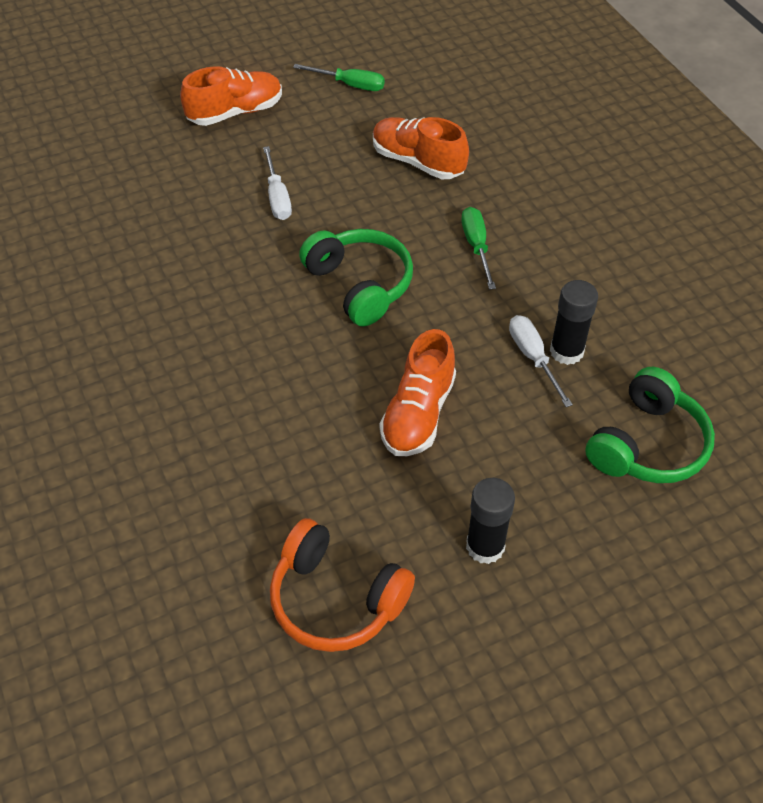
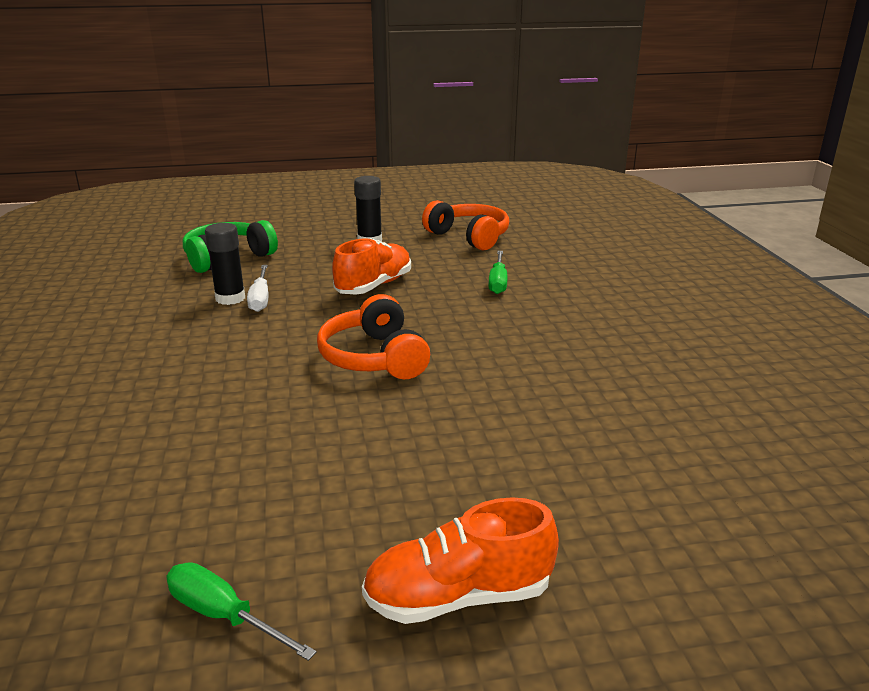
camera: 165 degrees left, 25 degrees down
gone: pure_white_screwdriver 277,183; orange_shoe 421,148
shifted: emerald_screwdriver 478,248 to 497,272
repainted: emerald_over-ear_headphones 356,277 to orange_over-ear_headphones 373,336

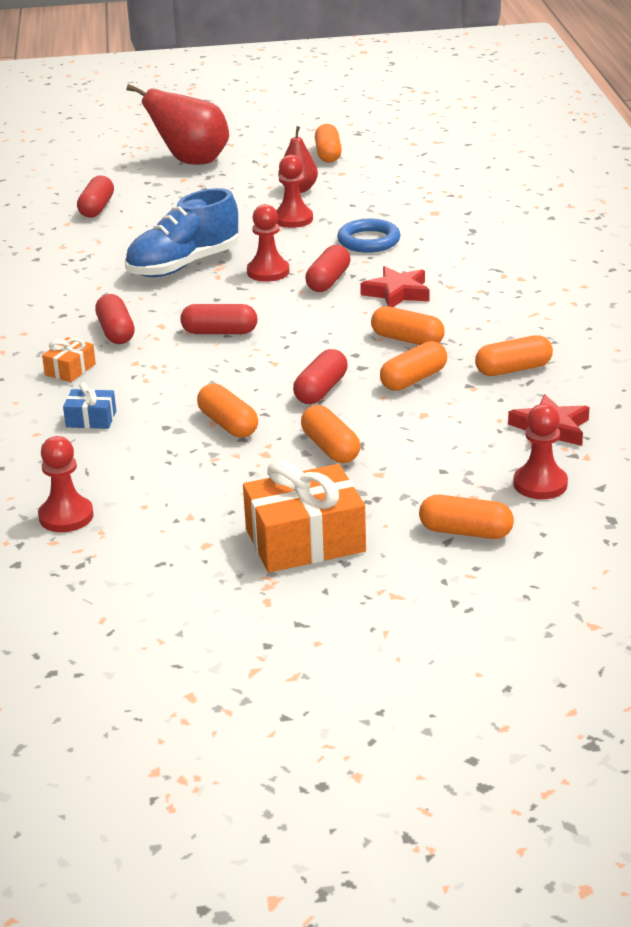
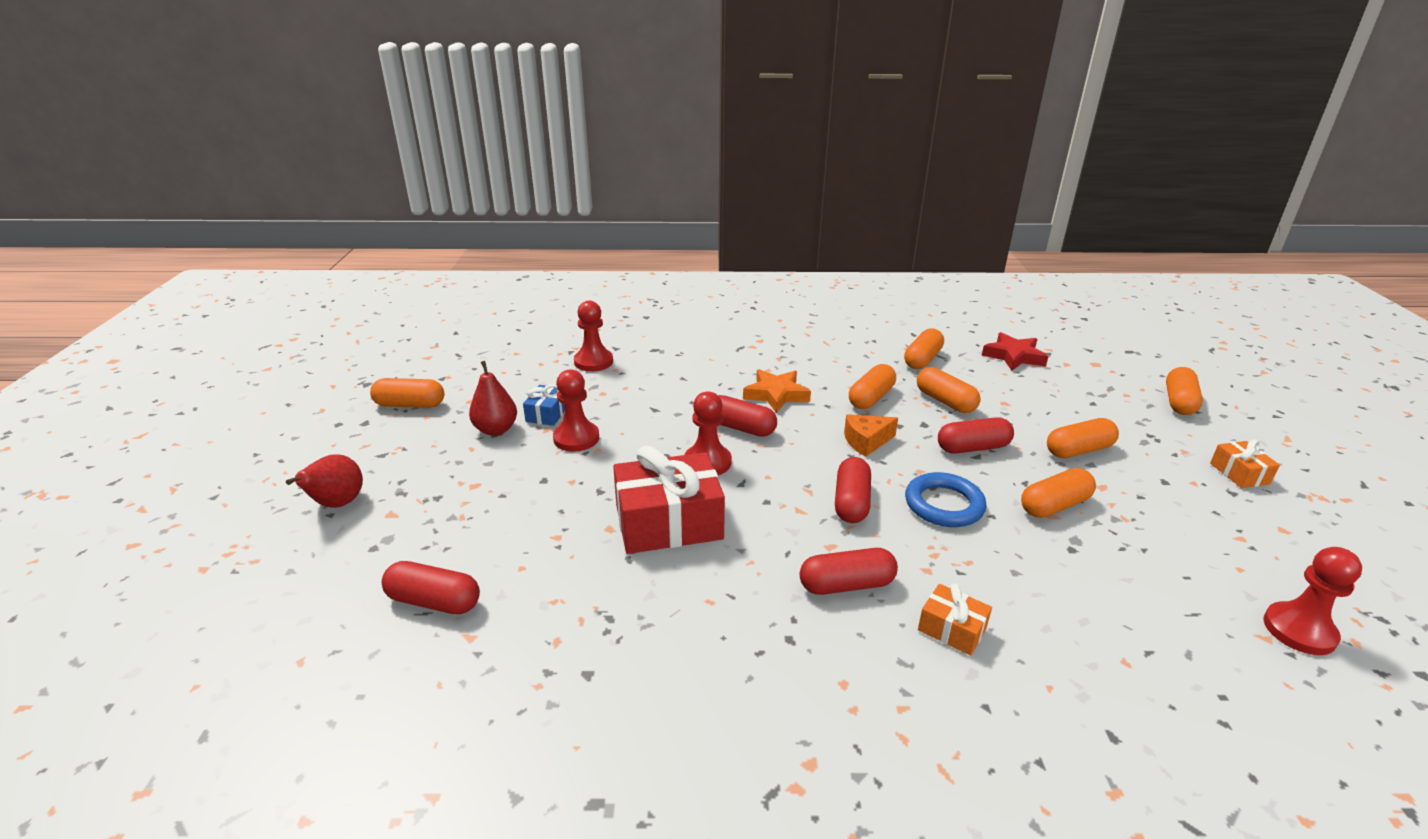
camera: 85 degrees left, 0 degrees up
new: orange_cheese_wedge 871,435
shifted: blue_gift 89,405 to 544,405; blue_ring 369,236 to 946,499; scarlet_pawn 540,451 to 593,336
swapped: blue_shoe 182,232 to scarlet_gift 669,499
repainted: scarlet_star 395,286 to orange_star 777,391
rotated: scarlet_pill 320,376 = 976,435 45 degrees counterclockwise; orange_pill 514,355 = 924,348 45 degrees clockwise
scaled: scarlet_toy_pear 177,124 = 324,481 x0.57; orange_gift 304,516 = 1245,464 x0.49

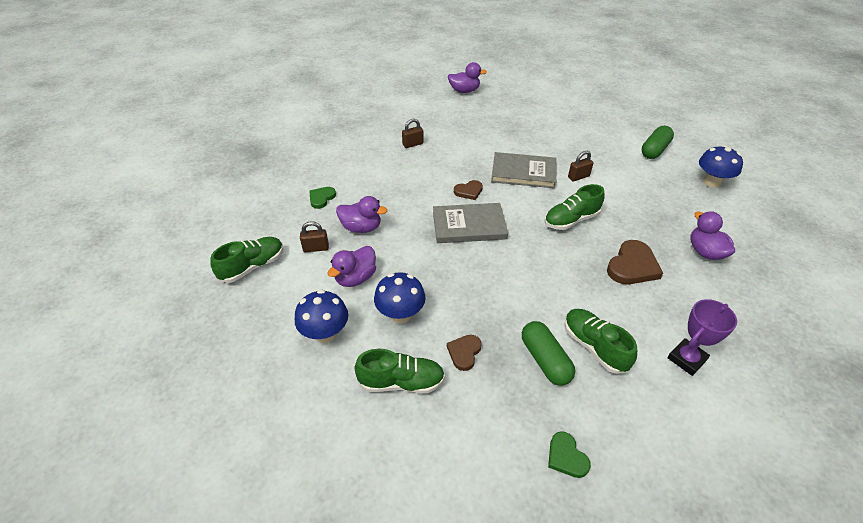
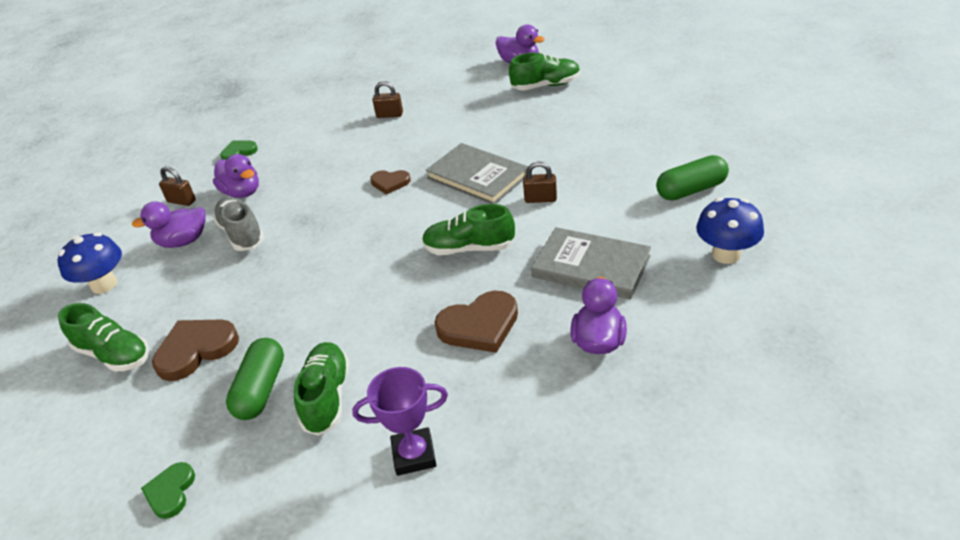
camera: 35 degrees right, 5 degrees down
gone: blue_fungus 400,298
new: ash-grey_shoe 238,224
shifted: emerald_shoe 246,260 to 544,71; ash-grey_hardback 470,223 to 591,263
scaled: dark_brown_love_heart 464,353 = 195,350 x1.69

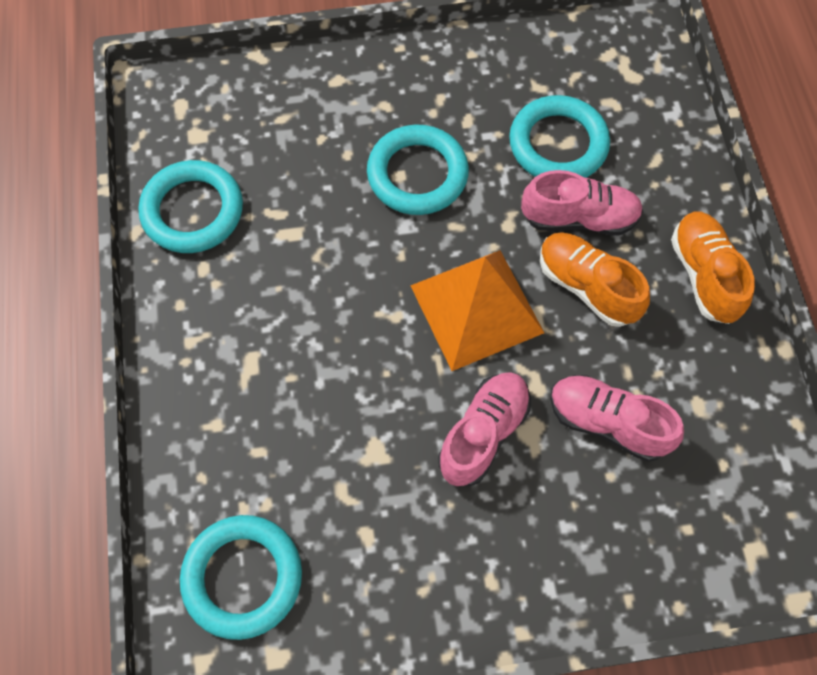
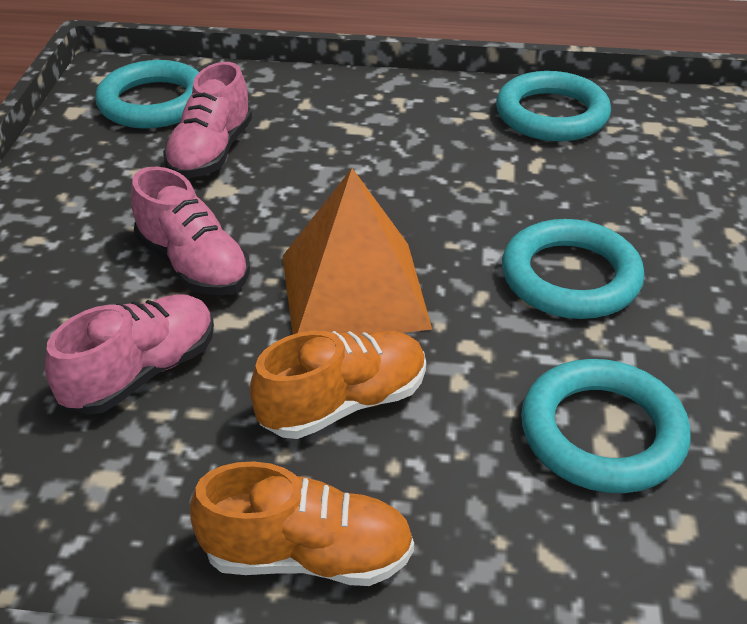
camera: 105 degrees right, 25 degrees down
shifted: pink_shoe 582,202 to 207,120

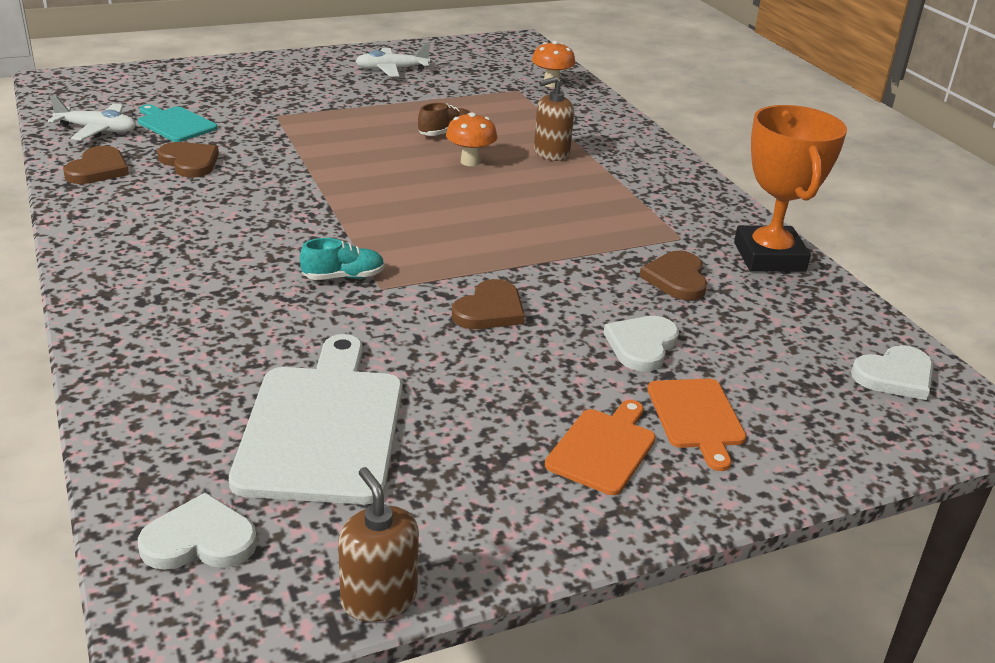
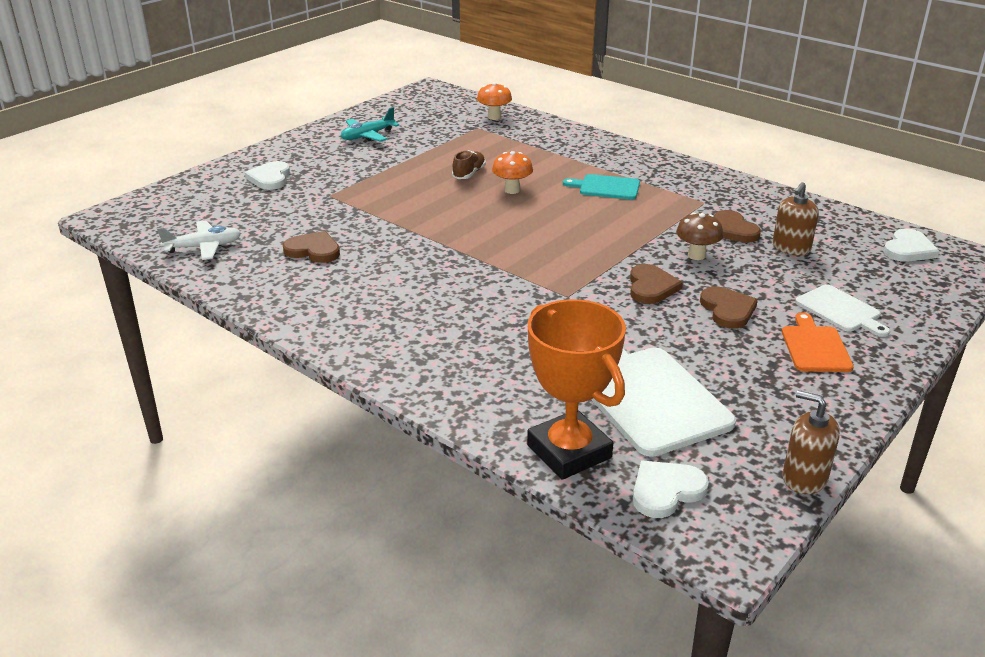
camera: 25 degrees left, 0 degrees up
gone: aqua_shoe 342,259
new: dark_brown_fungus 699,236
shifted: dark_brown_love_heart 96,165 to 729,307; aqua_bread_board 178,123 to 601,187; dark_brown_soap_pump 554,118 to 795,219; pure_white_love_heart 641,344 to 267,175; orange_award_cup 790,188 to 576,389
repainted: pure_white_plane 392,60 to aqua_plane 370,124; orange_bread_board 696,424 to pure_white_bread_board 842,310

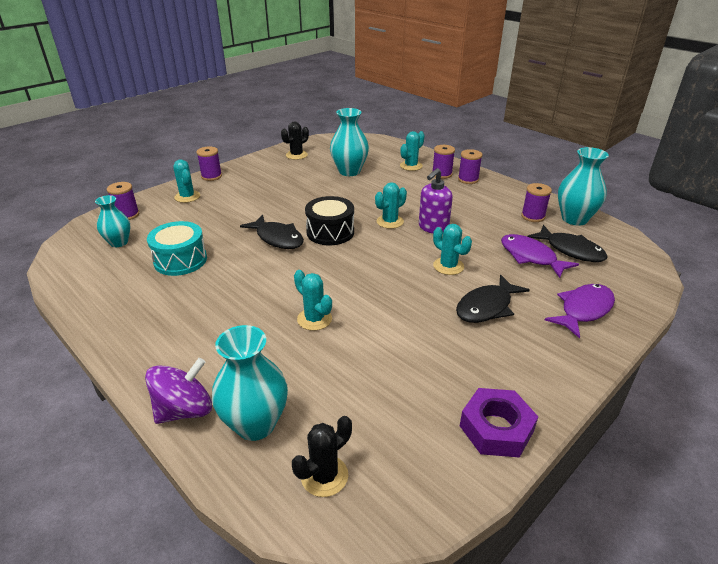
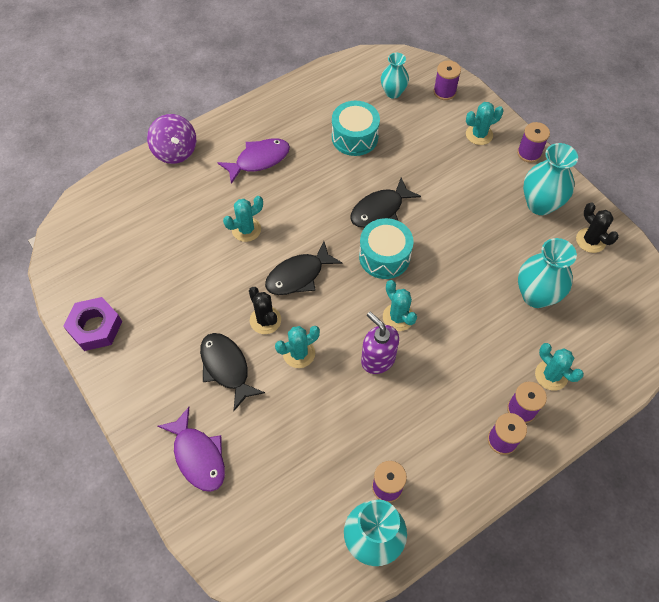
camera: 100 degrees right, 25 degrees up
shifted: aqua_flower_vase 250,383 to 550,179; ebony_saguaro_cactus 322,456 to 265,310; purple_fish 540,256 to 253,161; ebony_fish 567,243 to 303,268
repainted: ebony_toy_drum 329,220 to aqua_toy_drum 386,248

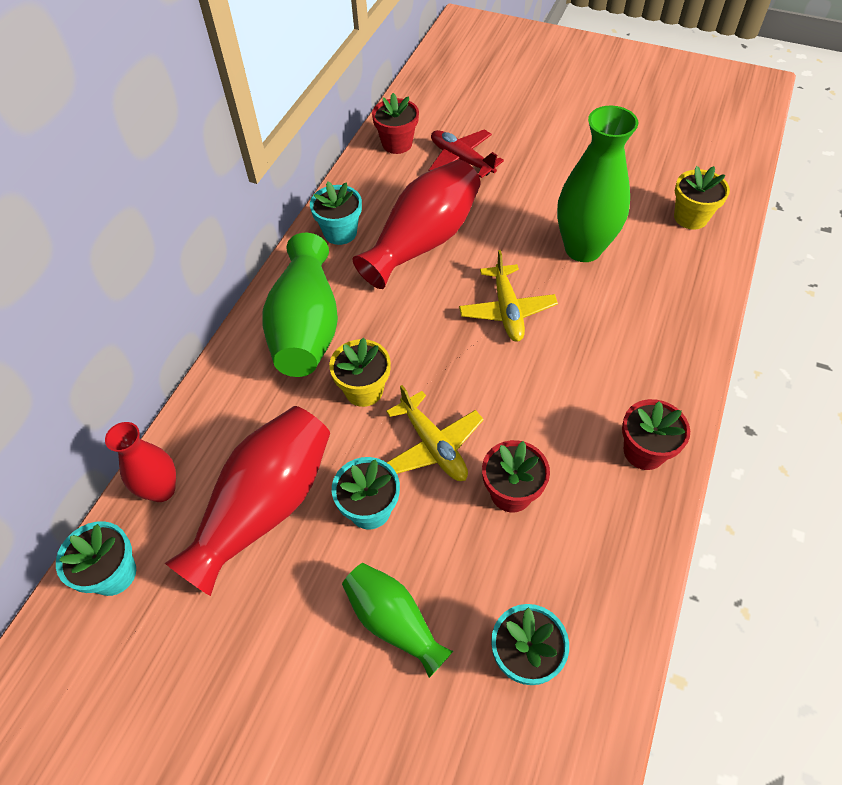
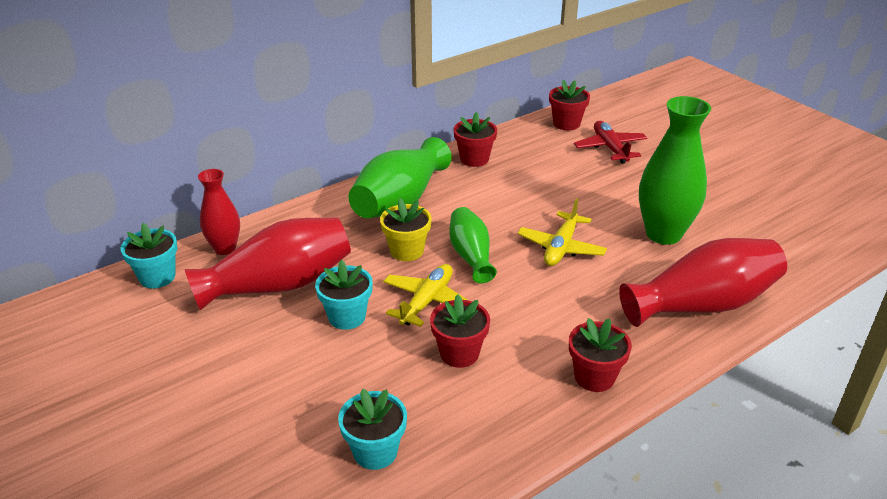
camera: 30 degrees right, 20 degrees down
gone: yellow_potted_plant 702,198
shifted: emerald_flower_vase 397,620 to 473,245; scarlet_flower_vase 417,224 to 703,282
repainted: aqua_potted_plant 336,213 to scarlet_potted_plant 475,139
rotated: yellow_plane 435,433 = 426,295 150 degrees counterclockwise

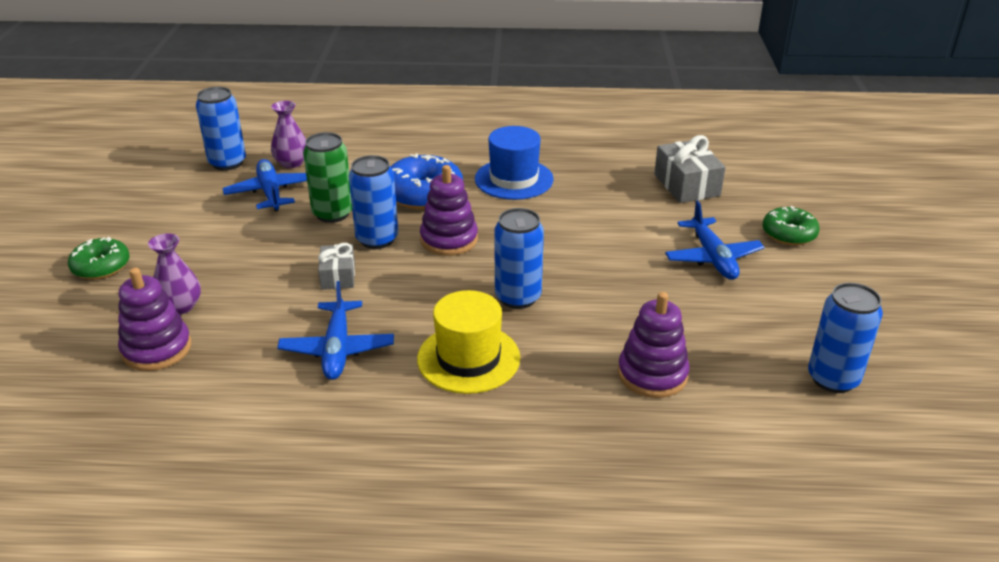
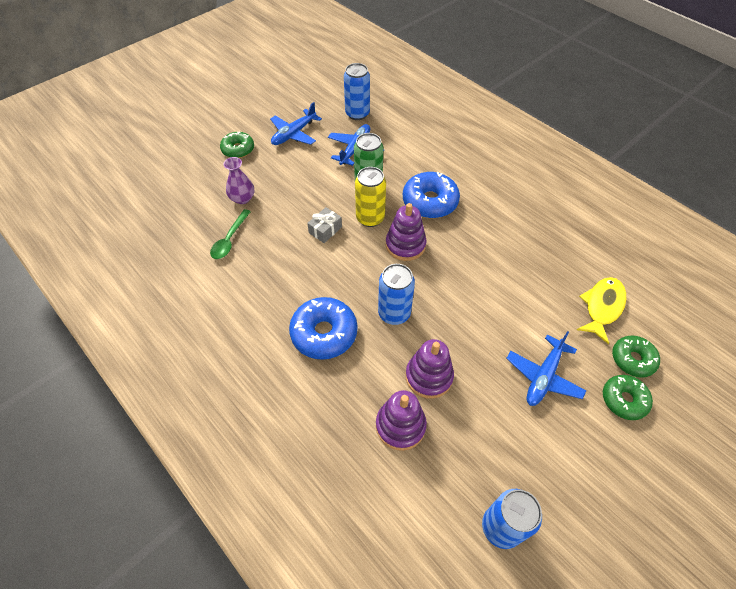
camera: 45 degrees right, 20 degrees up
gone: purple_flower_vase 288,134; blue_tall_hat 514,163
new: emerald_spoon 230,234; emerald_doughnut 636,357
shifted: purple_stacking_rings 154,319 to 430,369; blue_plane 335,330 to 296,123
swapped: yellow_tall_hat 468,342 to blue_doughnut 323,328; ash-grey_gift 690,169 to yellow_fish 601,310
repainted: blue_tin 373,202 to yellow_tin 370,197

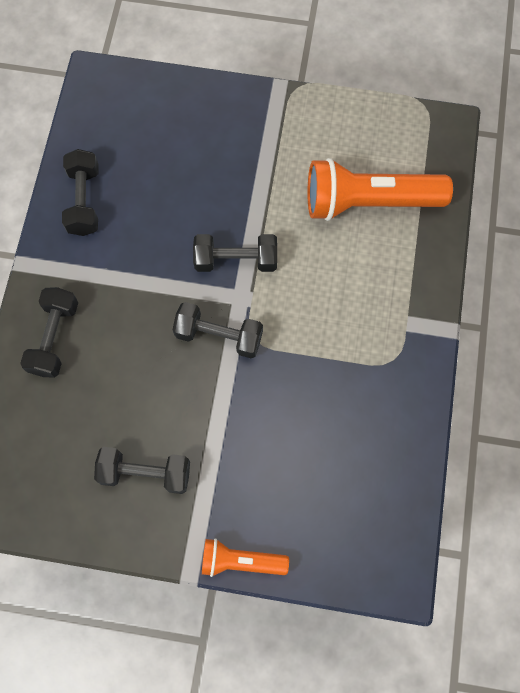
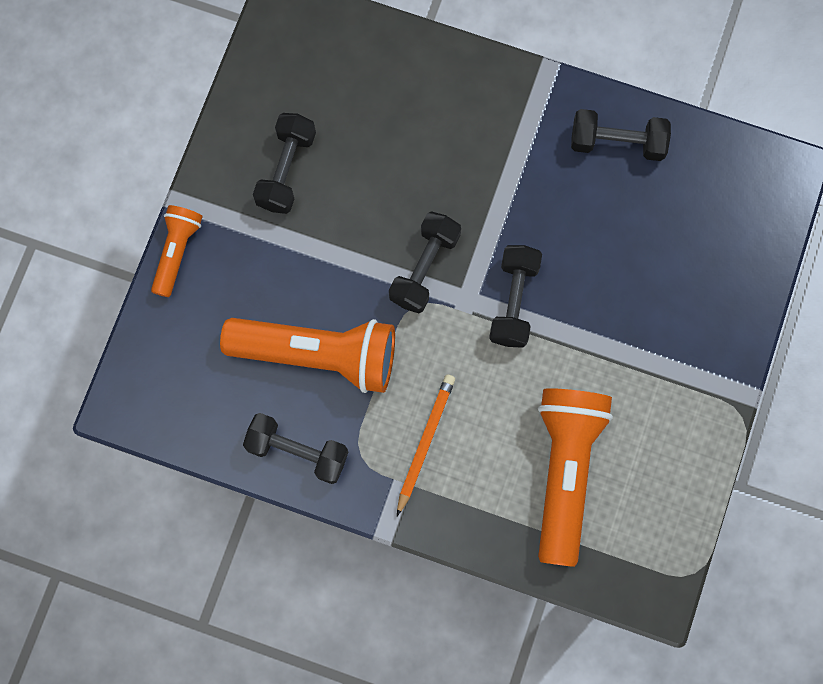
camera: 100 degrees right, 5 degrees up
new: orange_pocket_torch 307,355; orange_pencil 426,445
shifted: ebony_hand_weight 49,332 to 295,448

